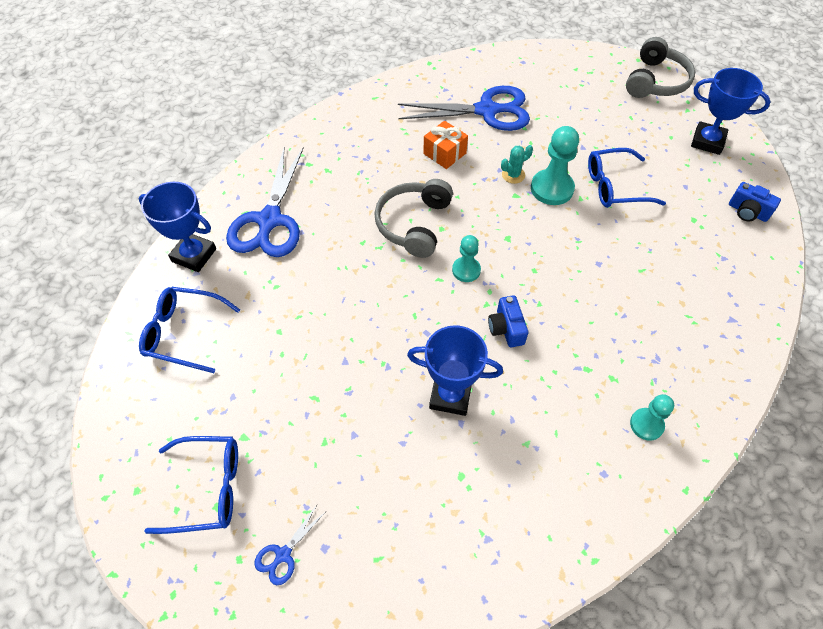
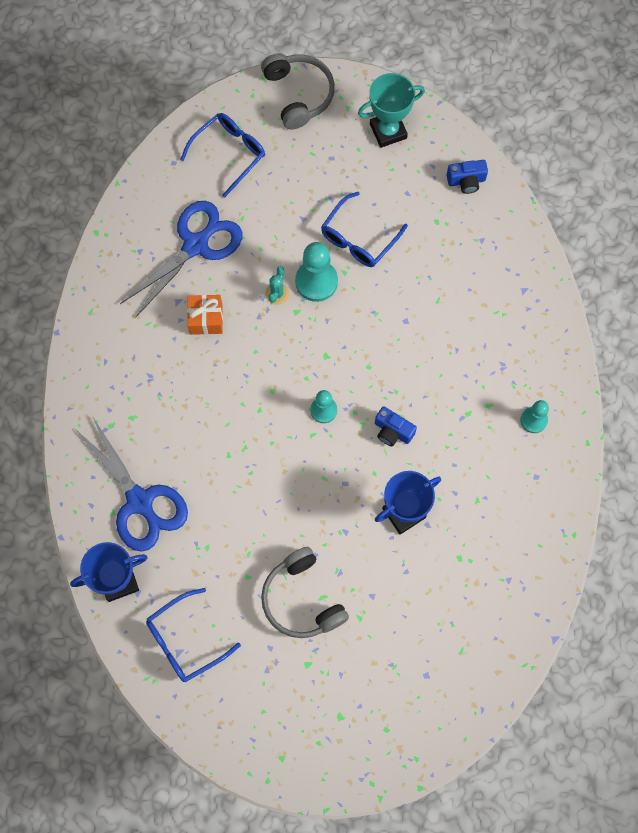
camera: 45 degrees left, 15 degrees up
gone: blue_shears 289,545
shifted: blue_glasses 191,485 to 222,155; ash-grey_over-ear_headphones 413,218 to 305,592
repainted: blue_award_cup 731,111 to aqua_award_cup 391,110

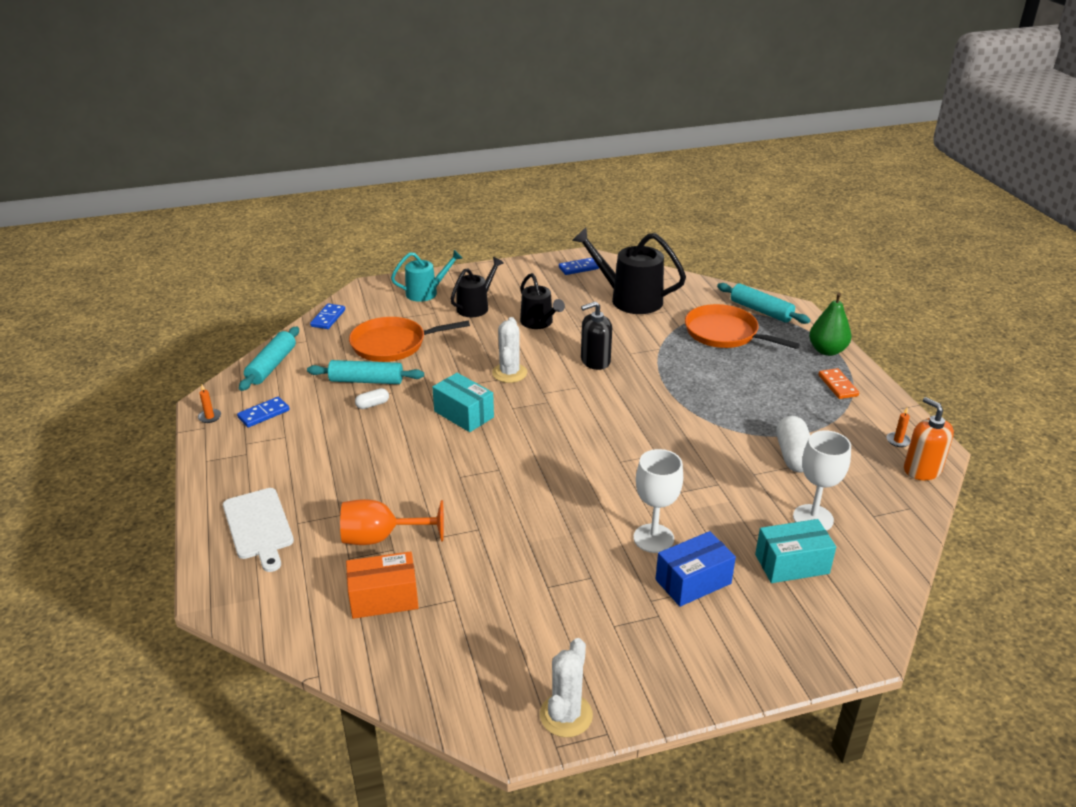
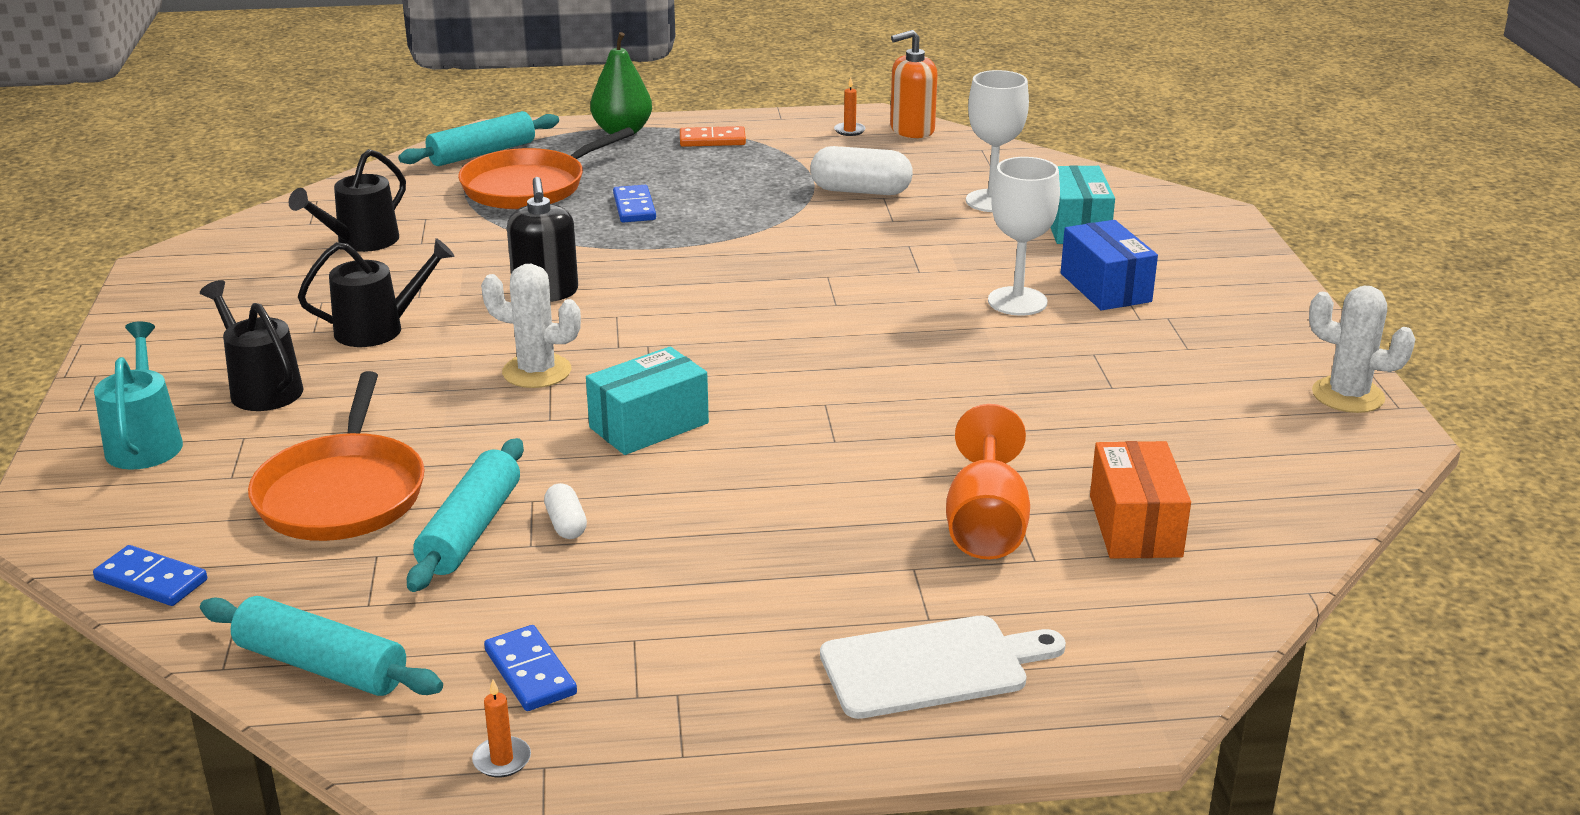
camera: 80 degrees left, 5 degrees down
shifted: blue_domino 579,266 to 634,203
scaled: ebony_watering_can 629,270 = 347,200 x0.62

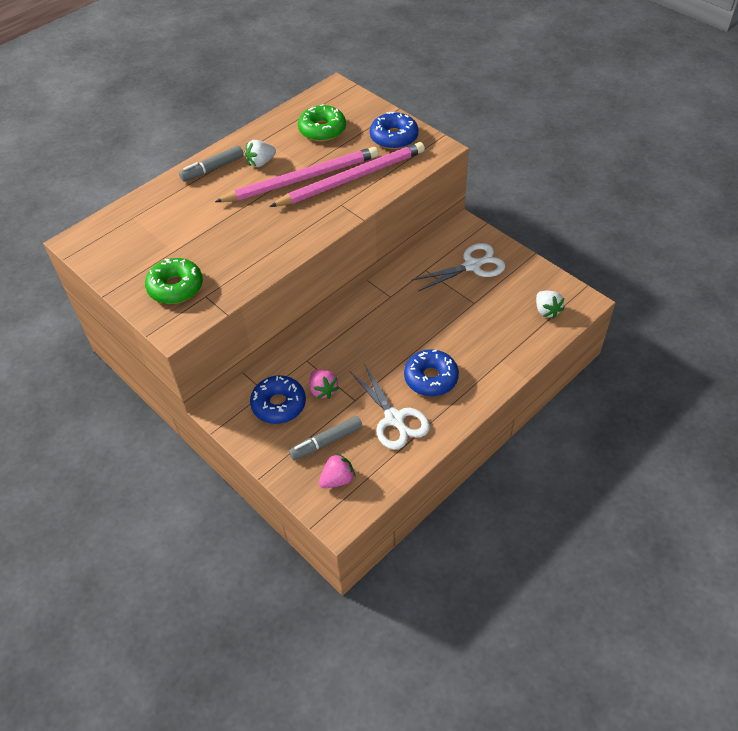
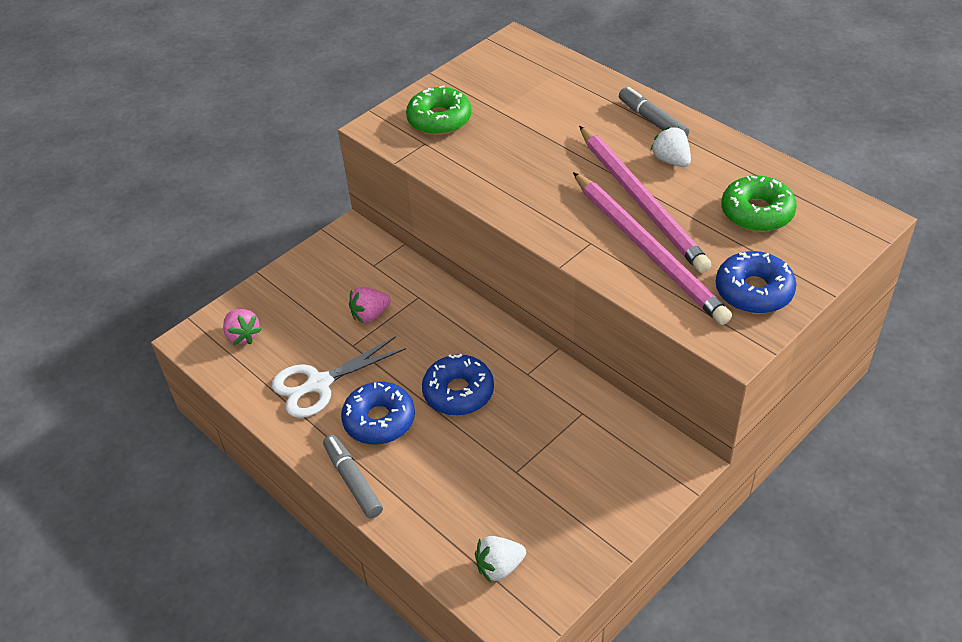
camera: 90 degrees right, 5 degrees down
gone: pure_white_shears 458,267
shifted: blue_doughnut 278,399 to 458,384; ash-grey_marker_pen 325,438 to 353,477

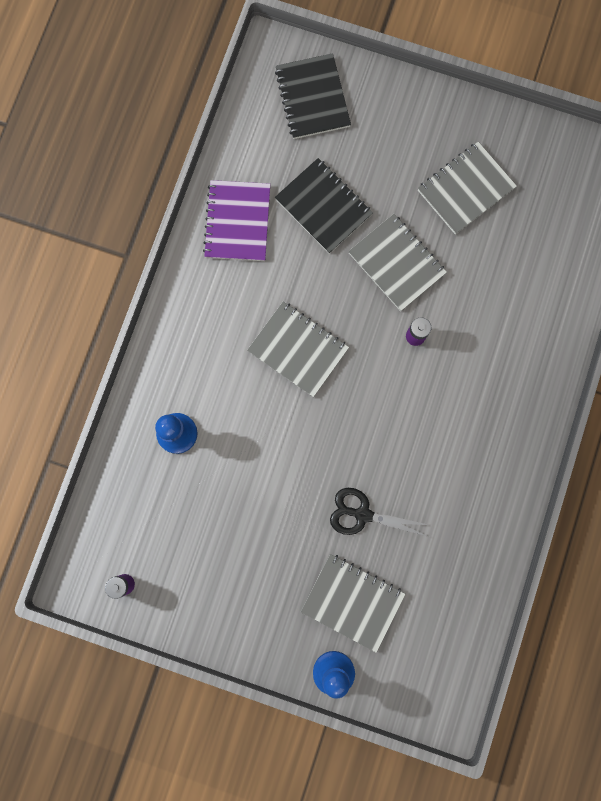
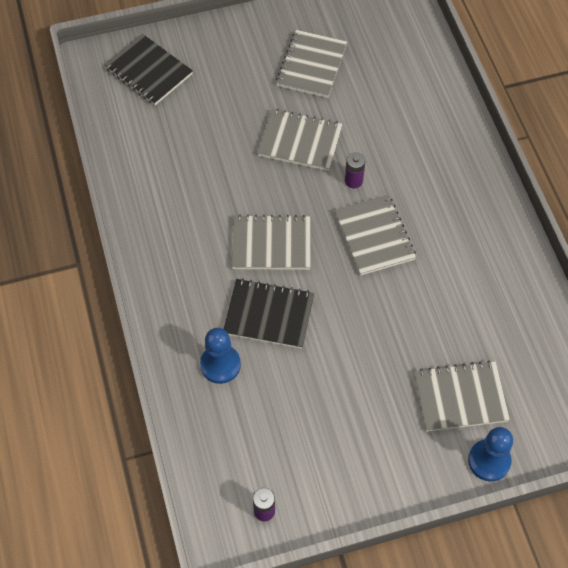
camera: 35 degrees left, 20 degrees down
gone: purple_notepad 236,220; ebony_shears 379,512
new: ash-grey_notepad 375,235
shifted: ebony_notepad 324,206 to 268,313

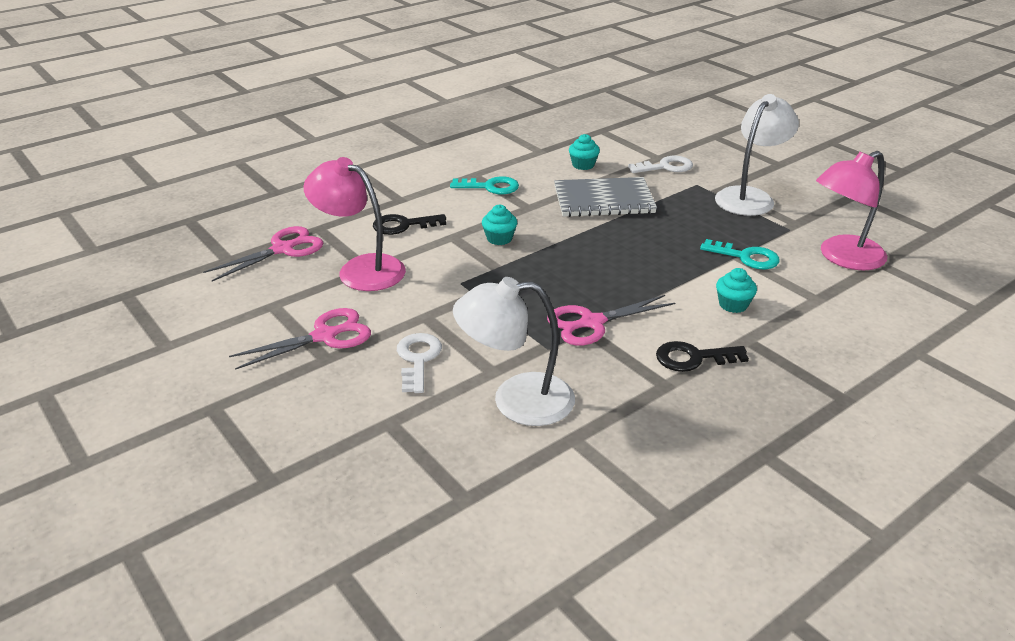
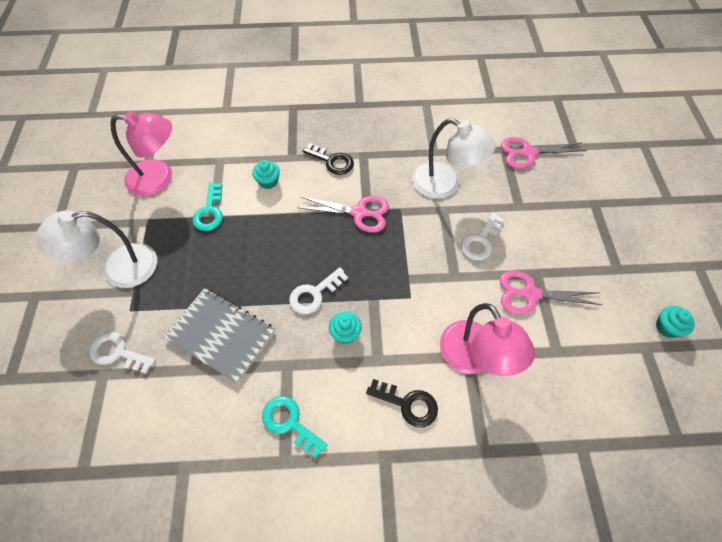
camera: 145 degrees left, 25 degrees up
new: pure_white_key 318,290
shifted: pink_shears 263,253 to 544,153; aqua_cupcake 584,152 to 675,322
rotated: aqua_key 740,254 = 207,206 150 degrees counterclockwise

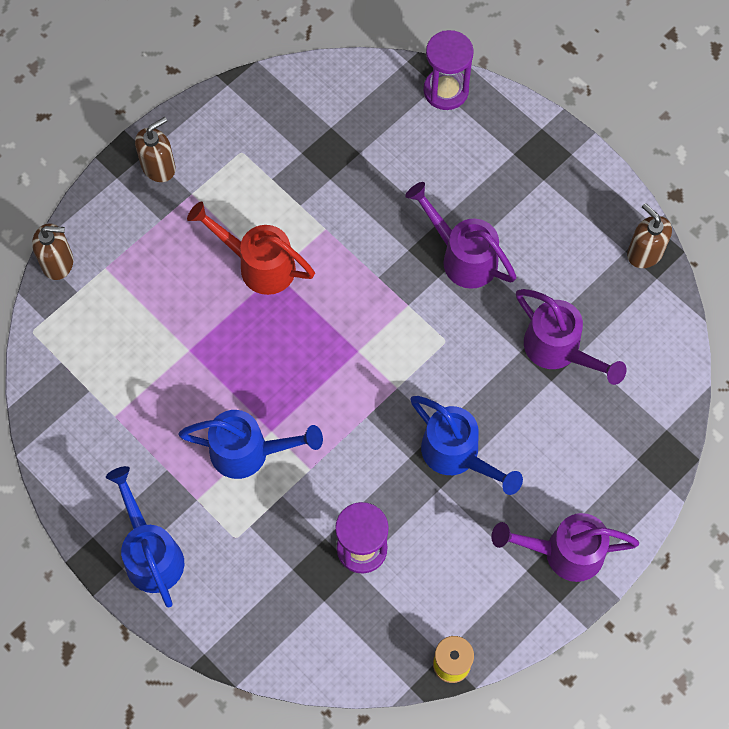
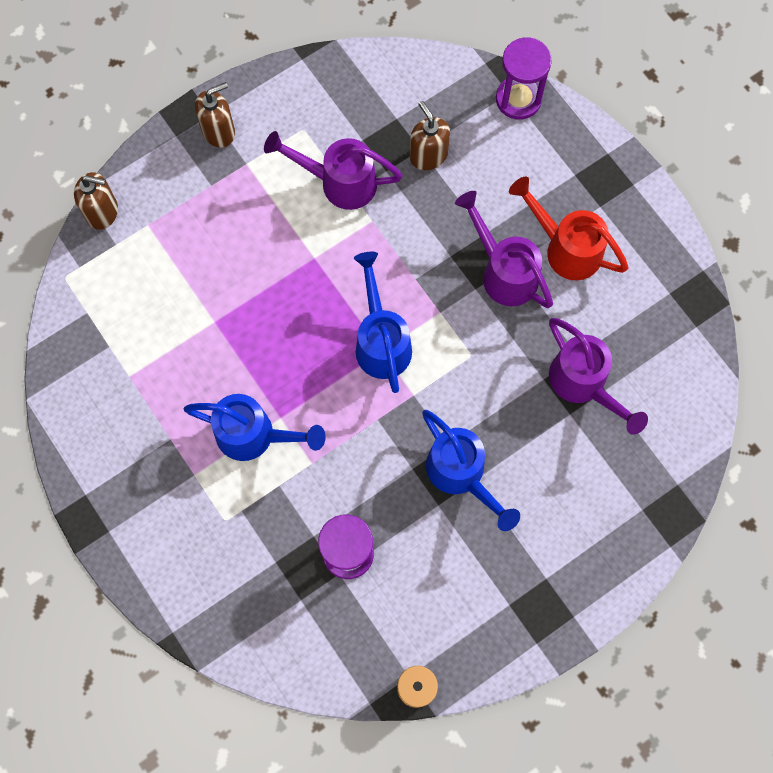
camera: 10 degrees right, 5 degrees up
shifted: blue_watering_can 145,536 to 383,322; scarlet_watering_can 251,248 to 568,228; purple_watering_can 565,547 to 333,170; dark_brown_soap_pump 649,235 to 430,135

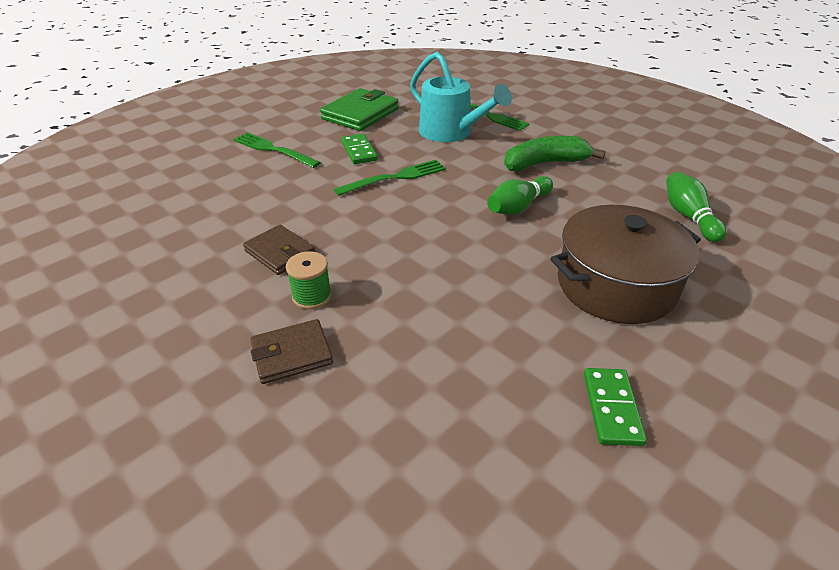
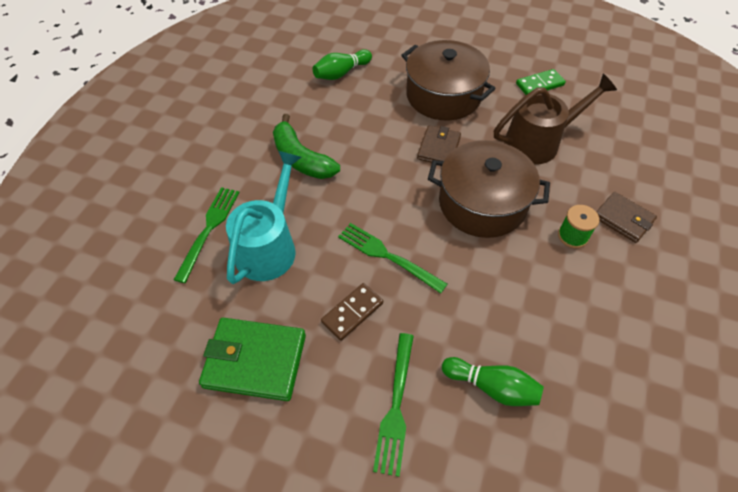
camera: 115 degrees left, 15 degrees up
new: dark_brown_stockpot 489,189; dark_brown_watering_can 555,119
shifted: dark_brown_wallet 279,250 to 439,144; emerald_bowling_pin 520,195 to 493,381
repainted: emerald_domino 359,149 to dark_brown_domino 352,312

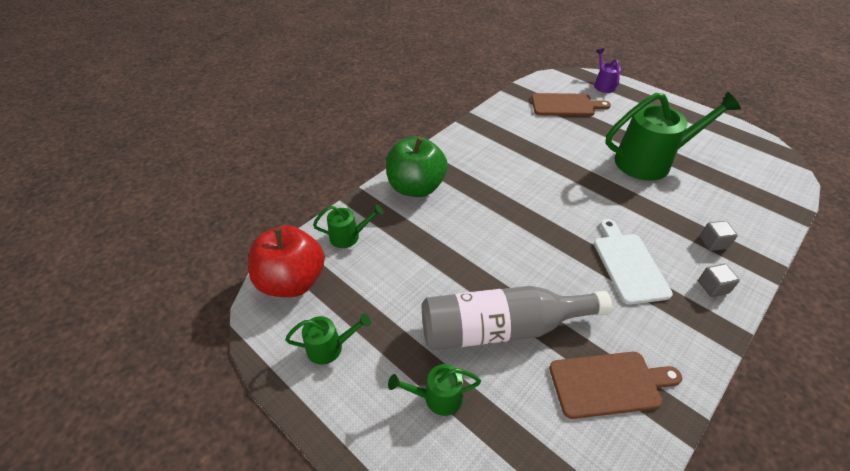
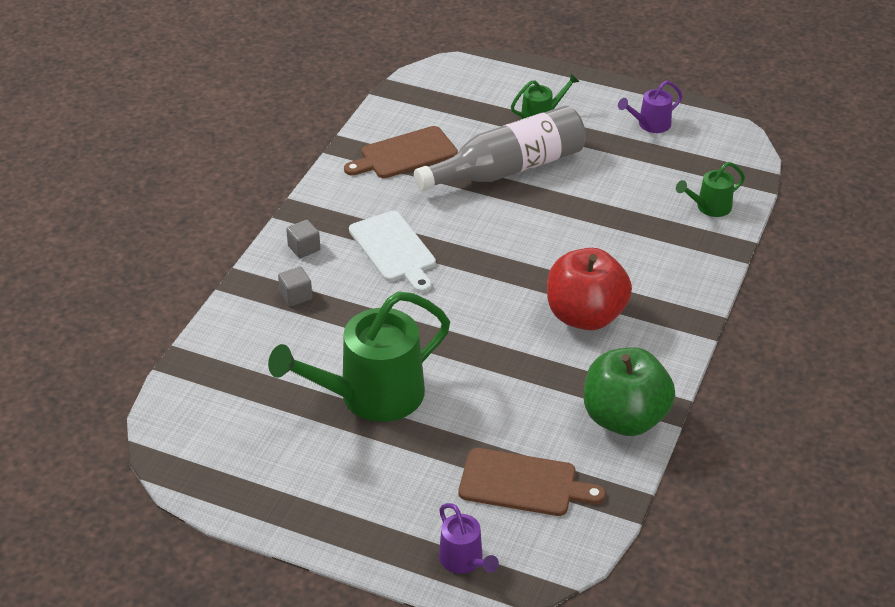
camera: 160 degrees right, 5 degrees down
shifted: scarlet_toy_apple 286,261 to 589,289; emerald_toy_apple 417,166 to 629,391
repainted: emerald_watering_can 328,339 to purple_watering_can 650,106
rotated: dark_brown_bread_board 571,104 = 532,482 150 degrees counterclockwise

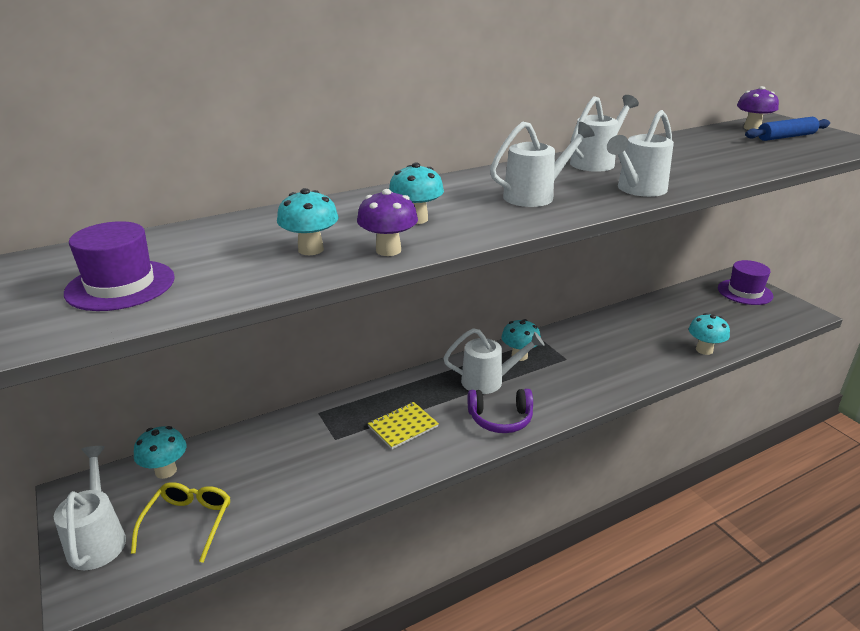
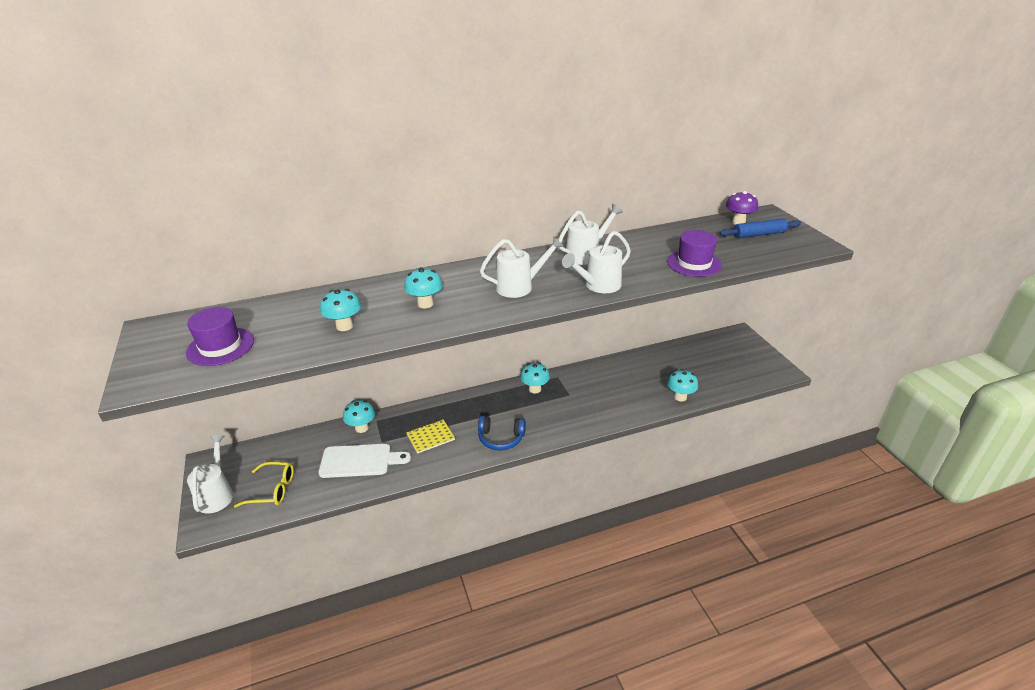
camera: 10 degrees right, 5 degrees up
gone: purple_fungus 387,222; pure_white_watering_can 494,361
new: pure_white_bread_board 364,461
shifted: aqua_fungus 160,452 to 359,416; purple_tall_hat 745,282 to 694,253
repainted: purple_over-ear_headphones 500,411 to blue_over-ear_headphones 502,432
rotated: yellow_glasses 180,522 = 264,485 75 degrees clockwise

